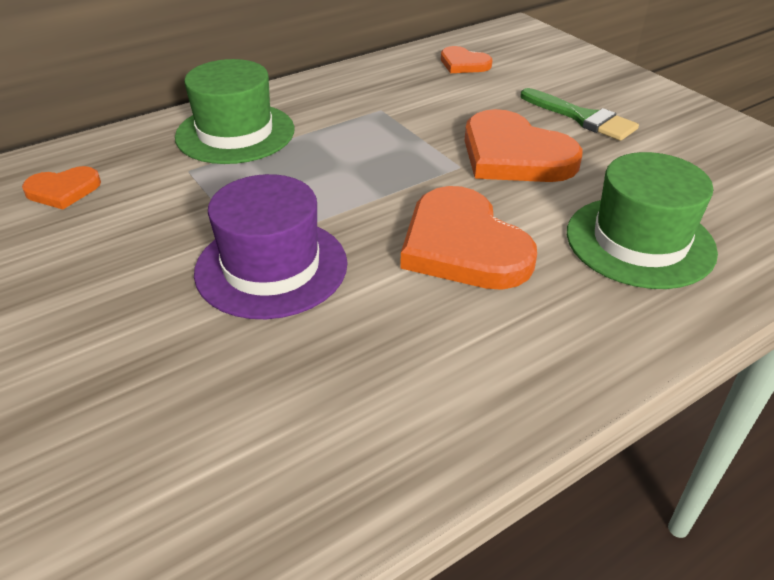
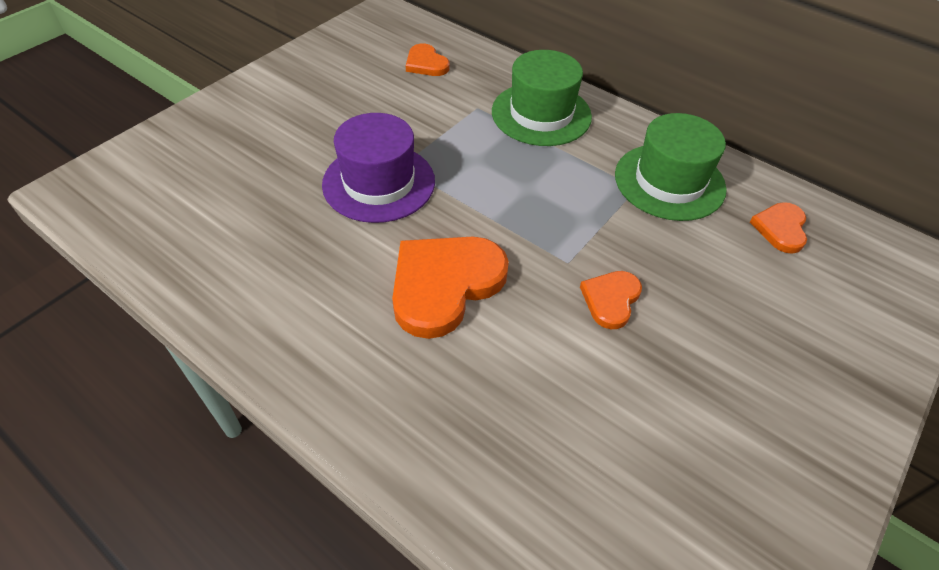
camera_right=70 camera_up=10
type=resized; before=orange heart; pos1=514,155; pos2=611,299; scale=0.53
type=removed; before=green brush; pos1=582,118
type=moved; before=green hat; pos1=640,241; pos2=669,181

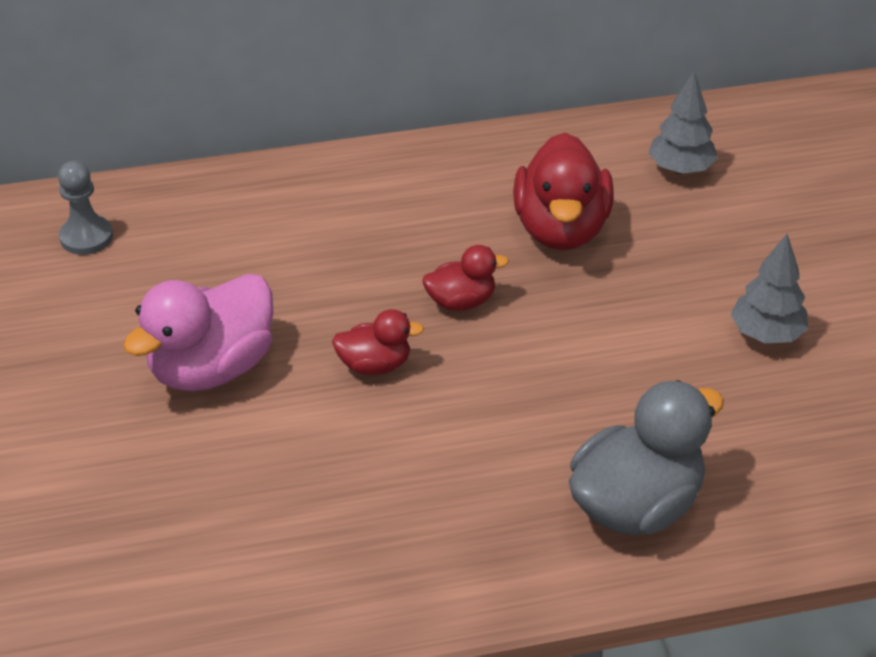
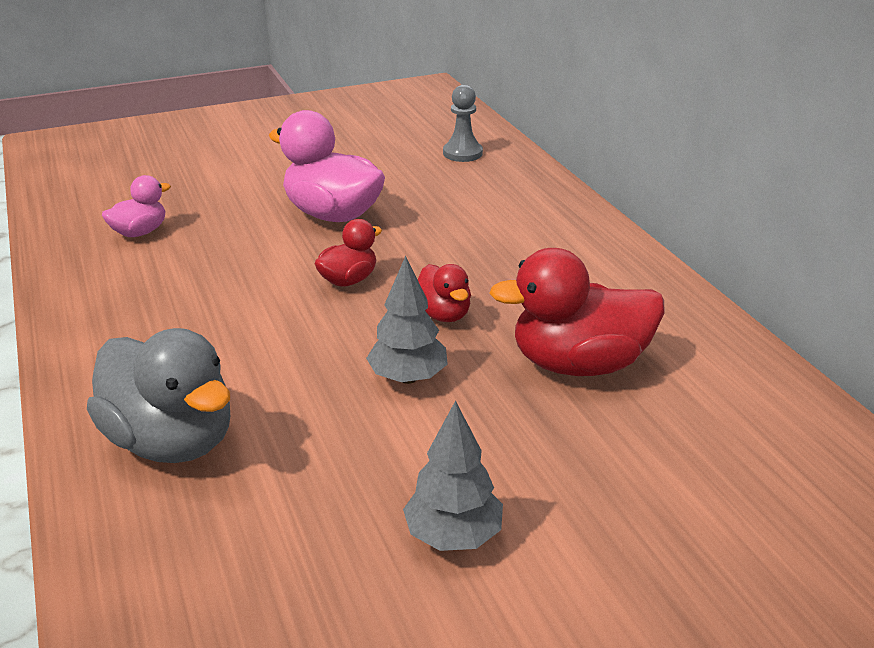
camera_right=80 camera_up=-10
type=turned; before=red duck; pos1=375,365; pos2=348,280; turn=-120
type=moved; before=grey tree; pos1=680,169; pos2=408,377
type=added; after=pink duck; pos2=140,232

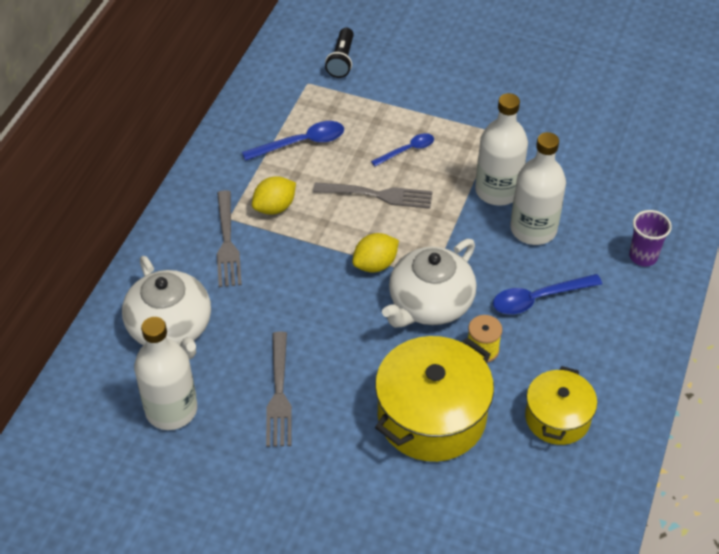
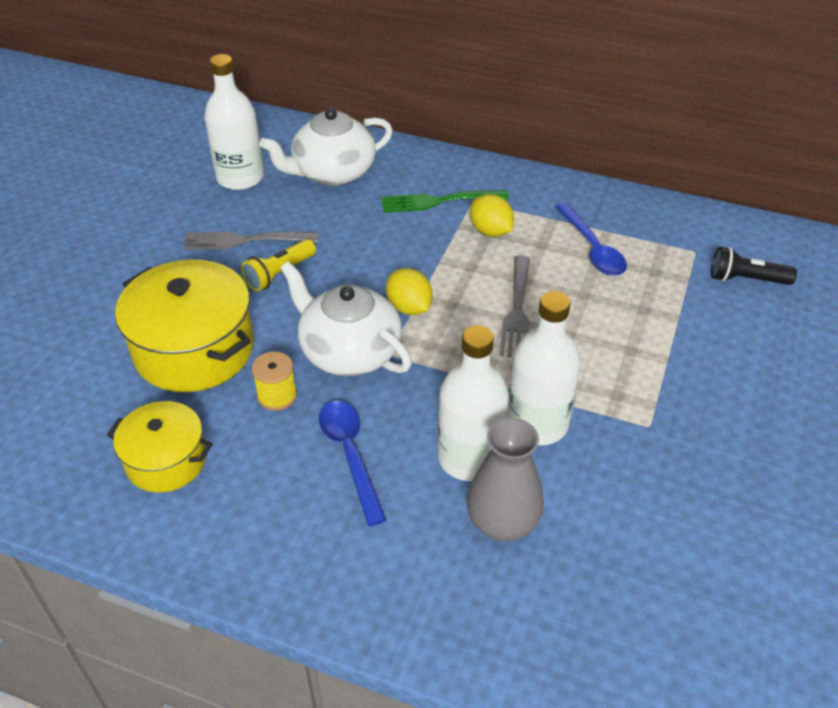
camera_right=90 camera_up=-5
type=recoloured; before=grey fork; after=green fork; pos1=227,243; pos2=439,201
type=removed; before=blue spoon; pos1=407,150
type=removed; before=purple cup; pos1=643,256
type=added; after=yellow flashlight; pos2=279,274
type=added; after=grey vase; pos2=502,522

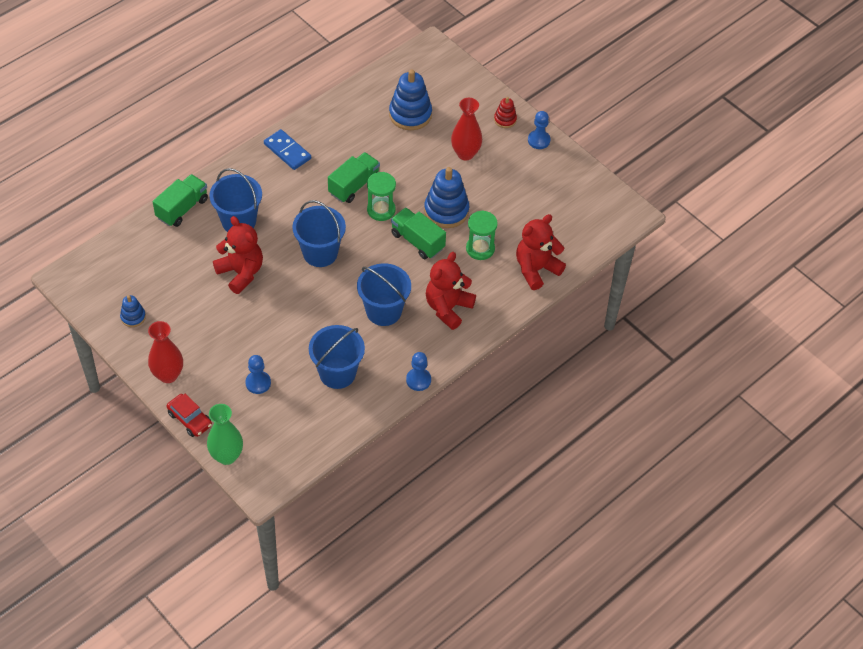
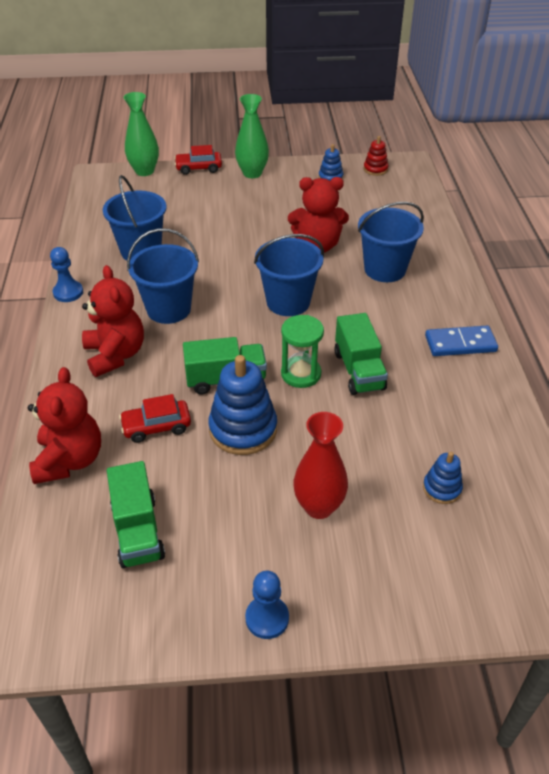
camera_right=130 camera_up=-10
type=recoloured; before=red vase; after=green vase; pos1=168,375; pos2=252,173
type=moved; before=green truck; pos1=182,208; pos2=138,531
type=removed; before=blue pawn; pos1=258,383
type=resized; before=blue stacking toy; pos1=410,114; pos2=442,488; scale=0.53
type=replaced; before=green hourglass; after=red car; pos1=480,249; pos2=156,426
type=moved; before=red stacking toy; pos1=505,120; pos2=375,169

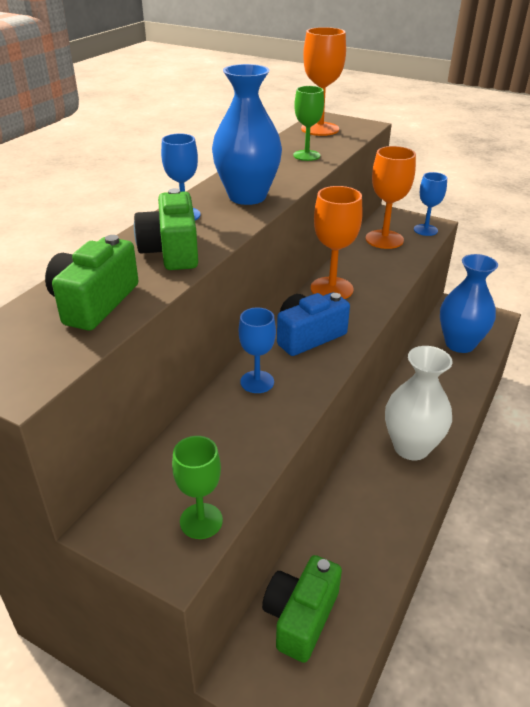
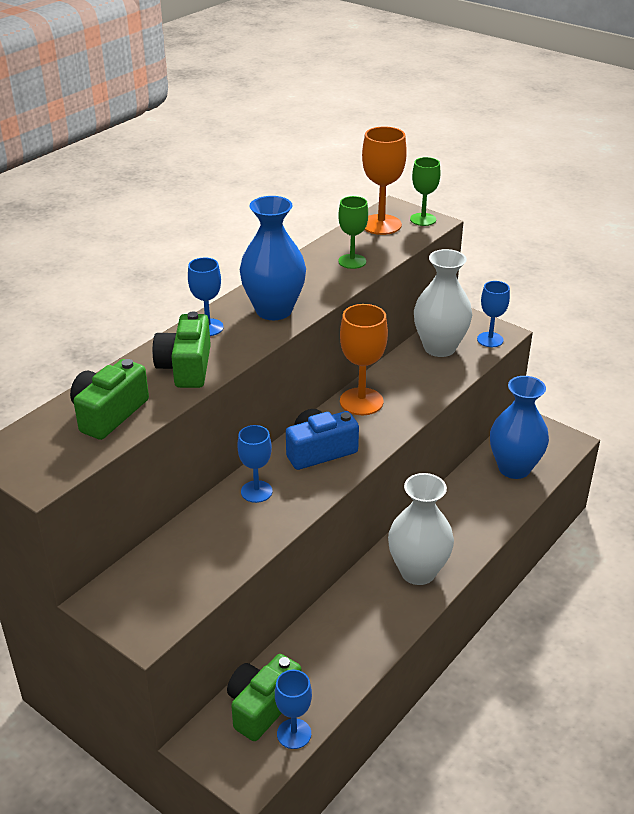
camera_right=10 camera_up=0
type=moved; before=green goblet; pos1=201,521; pos2=423,219
type=replaced; before=orange goblet; after=white vase; pos1=384,239; pos2=439,348
type=added; after=blue goblet; pos2=294,734

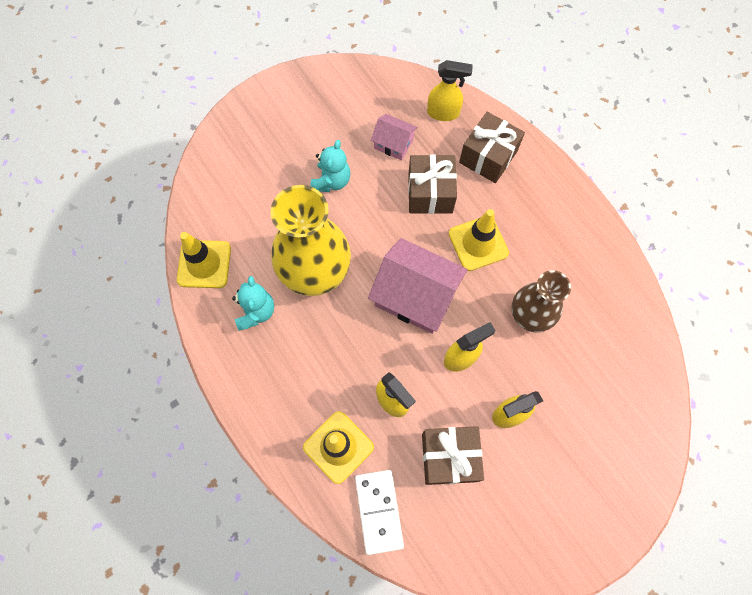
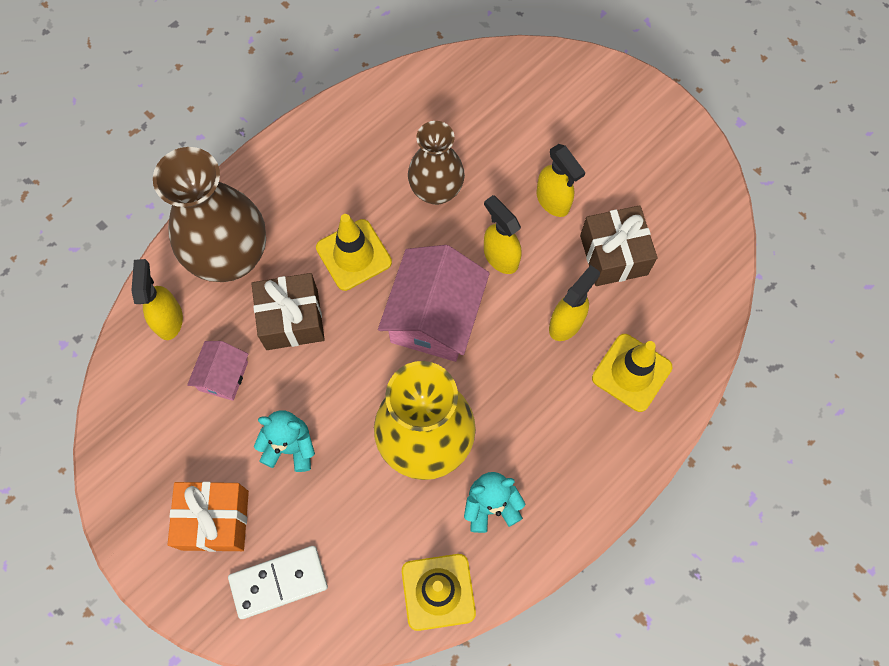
camera_right=-100 camera_up=0
type=moved; before=white domino; pos1=378,511; pos2=279,582
type=replaced; before=brown gift; after=brown vase; pos1=488,157; pos2=230,257
type=added; after=orange gift; pos2=215,520

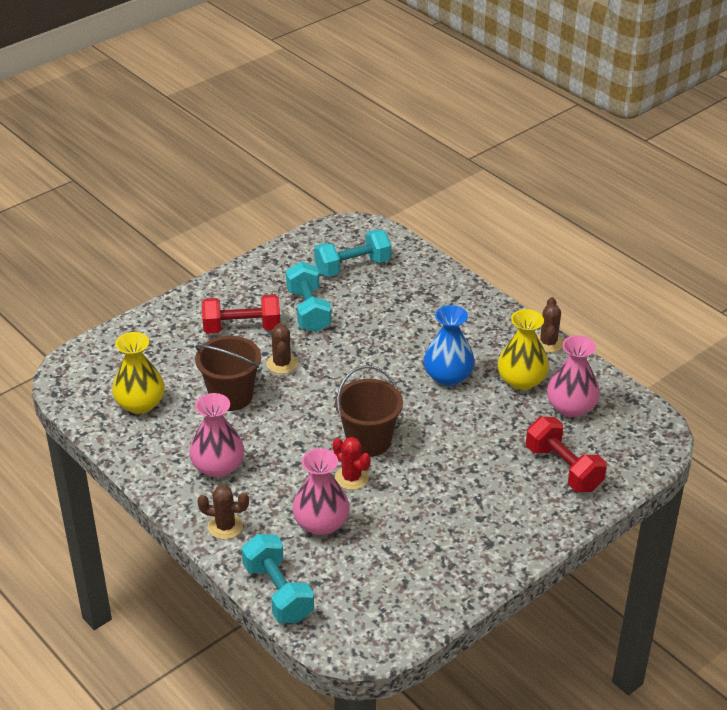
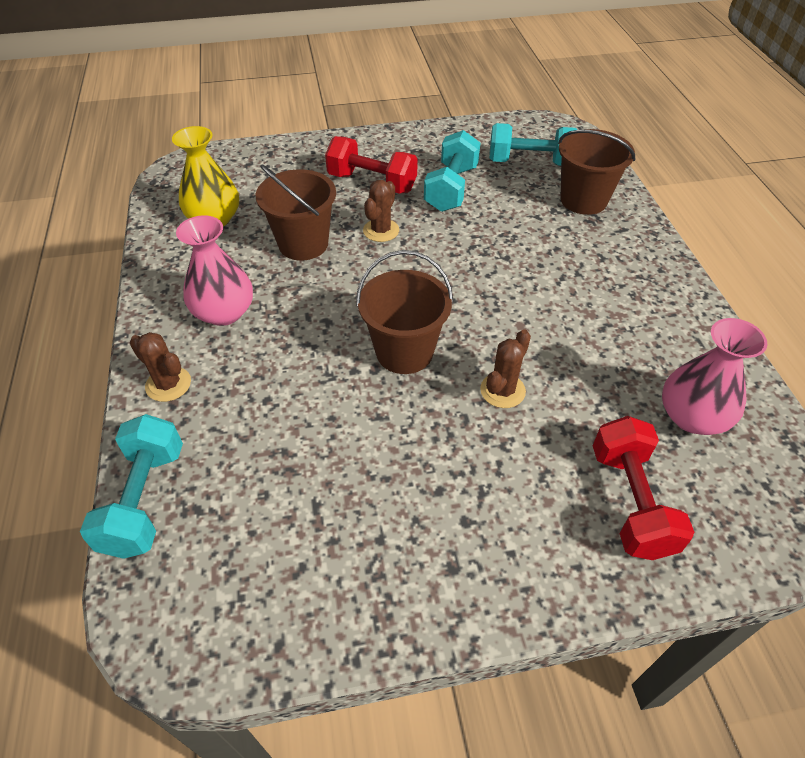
camera_right=30 camera_up=10
type=removed; before=pink vase; pos1=321,523
type=removed; before=red cactus; pos1=351,478
type=removed; before=blue vase; pos1=448,376
type=removed; before=yellow vase; pos1=521,380
type=moved; before=brown cactus; pos1=548,343; pos2=502,390
type=added; after=brown bucket; pos2=583,200

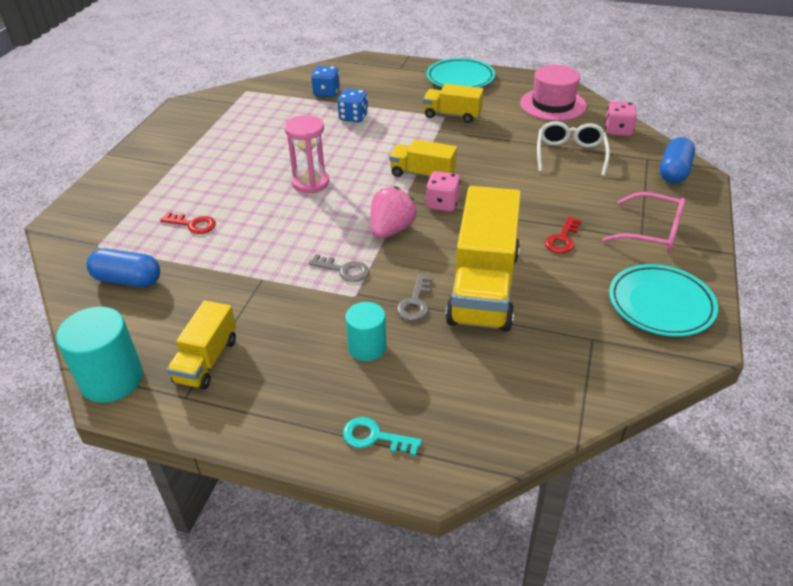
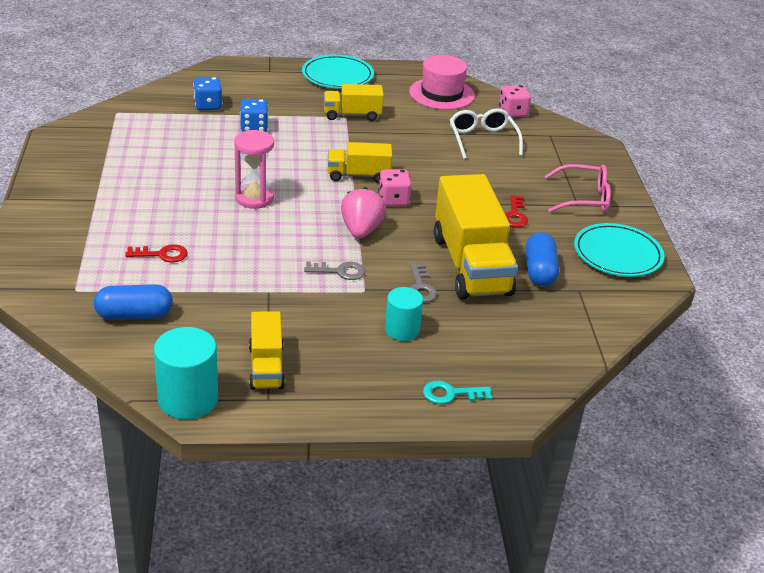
camera_right=-25 camera_up=-5
type=moved; before=blue capsule; pos1=674,172; pos2=539,271

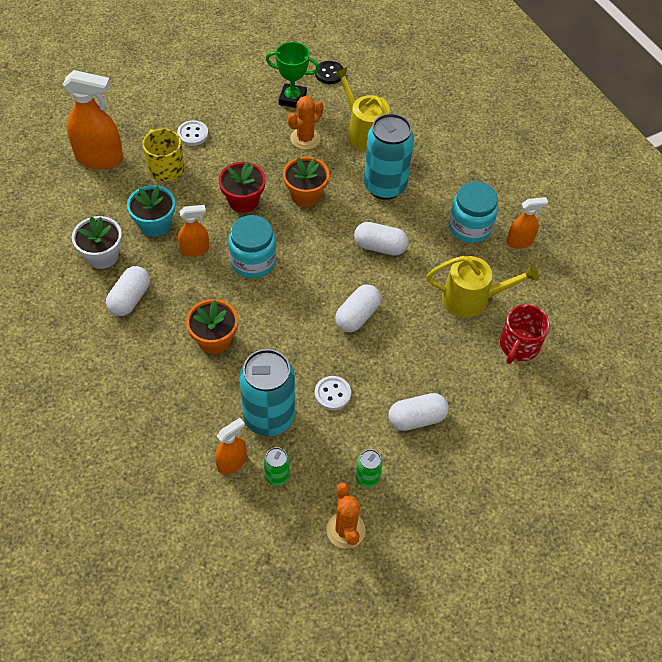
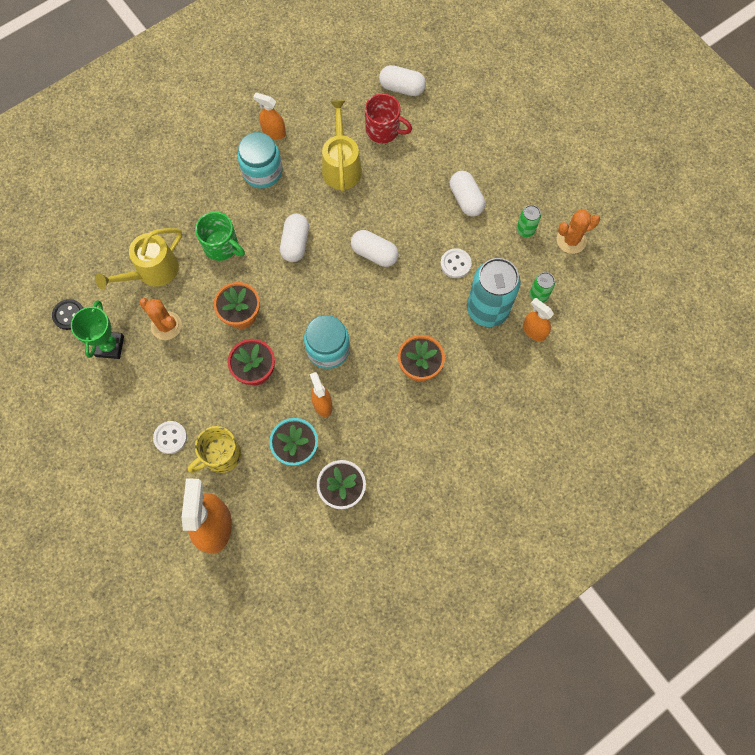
camera_right=-95 camera_up=15
type=moved; before=white capsule; pos1=130,299; pos2=402,88
type=replaced; before=turquoise can; after=green mug; pos1=385,186; pos2=221,246
type=turned; before=orange spray bottle; pos1=519,241; pos2=273,132; turn=-45

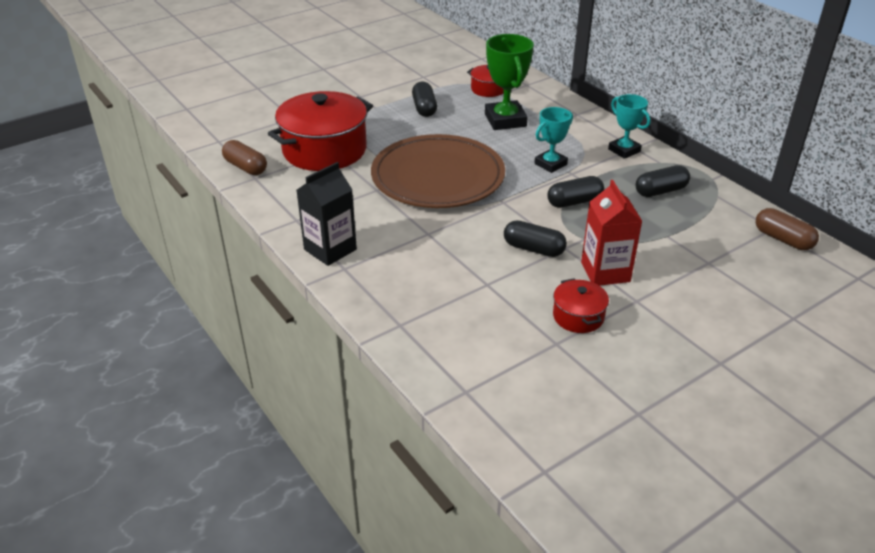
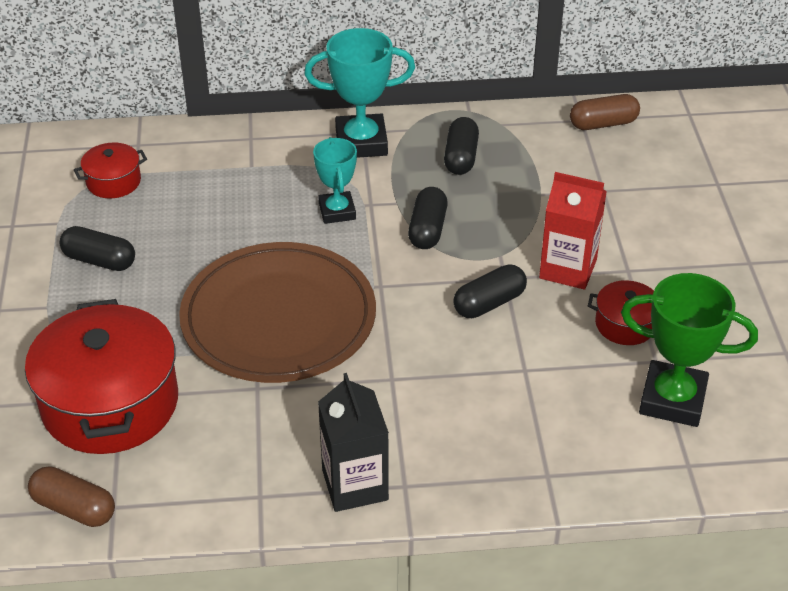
camera_right=-60 camera_up=5
type=turned; before=brown capsule; pos1=245,167; pos2=74,508; turn=45
type=moved; before=green trophy; pos1=505,120; pos2=672,399
type=resized; before=turquoise trophy; pos1=624,150; pos2=361,142; scale=1.58

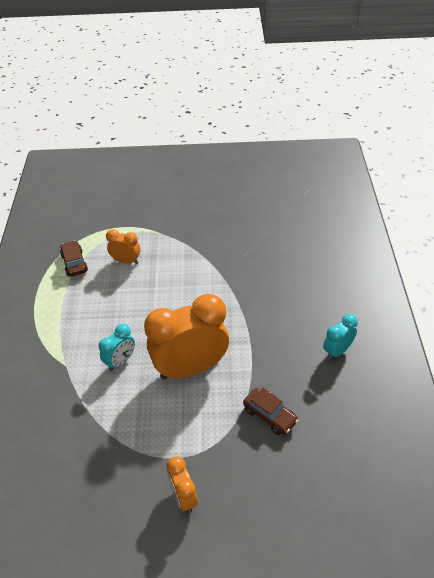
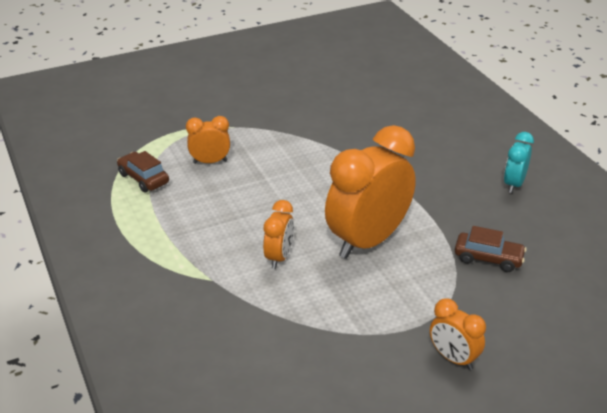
camera_right=-25 camera_up=-10
type=recoloured; before=turquoise clock; after=orange clock; pos1=120,361; pos2=279,257

